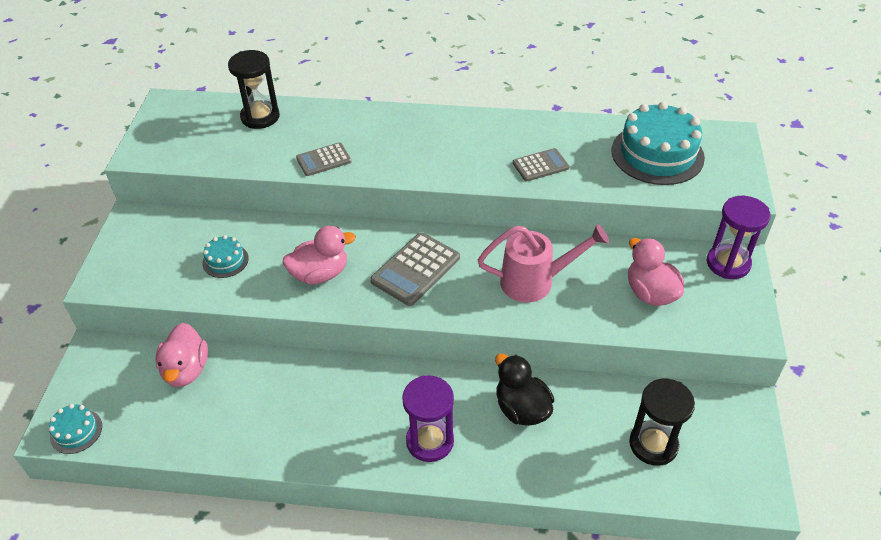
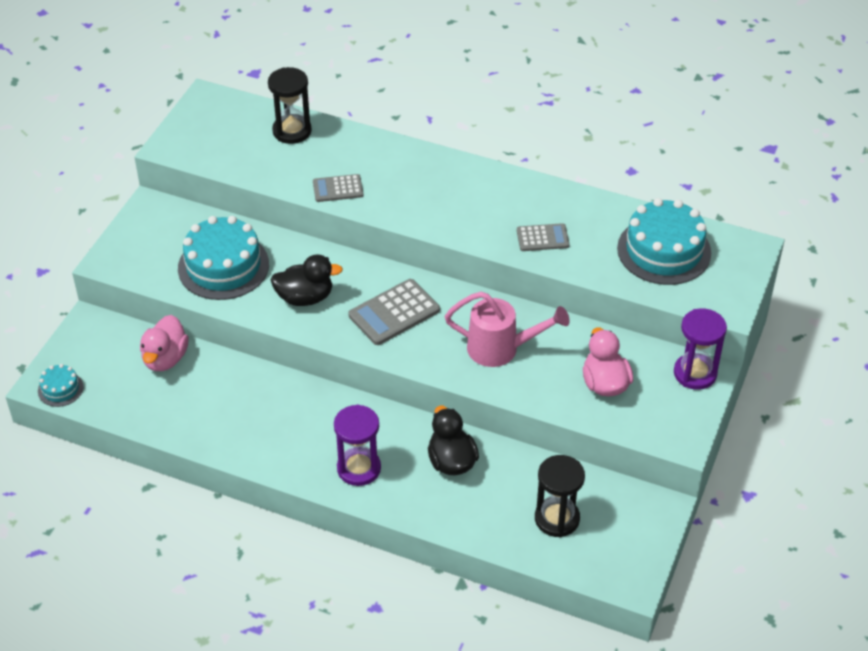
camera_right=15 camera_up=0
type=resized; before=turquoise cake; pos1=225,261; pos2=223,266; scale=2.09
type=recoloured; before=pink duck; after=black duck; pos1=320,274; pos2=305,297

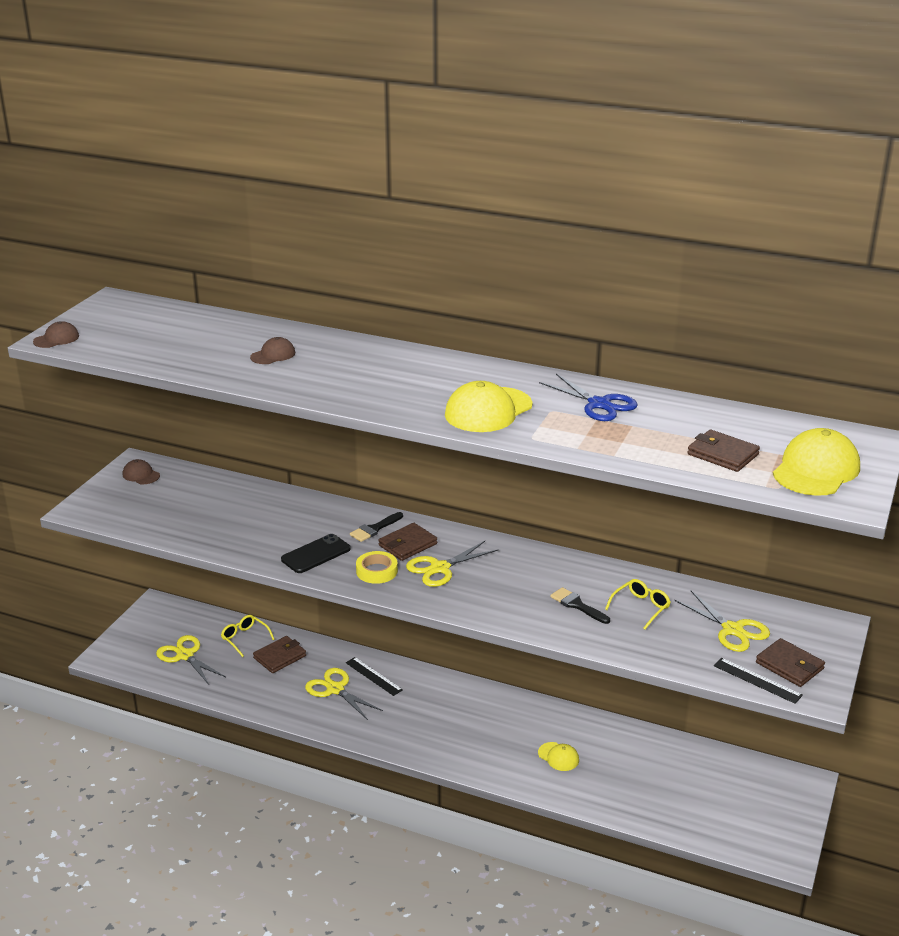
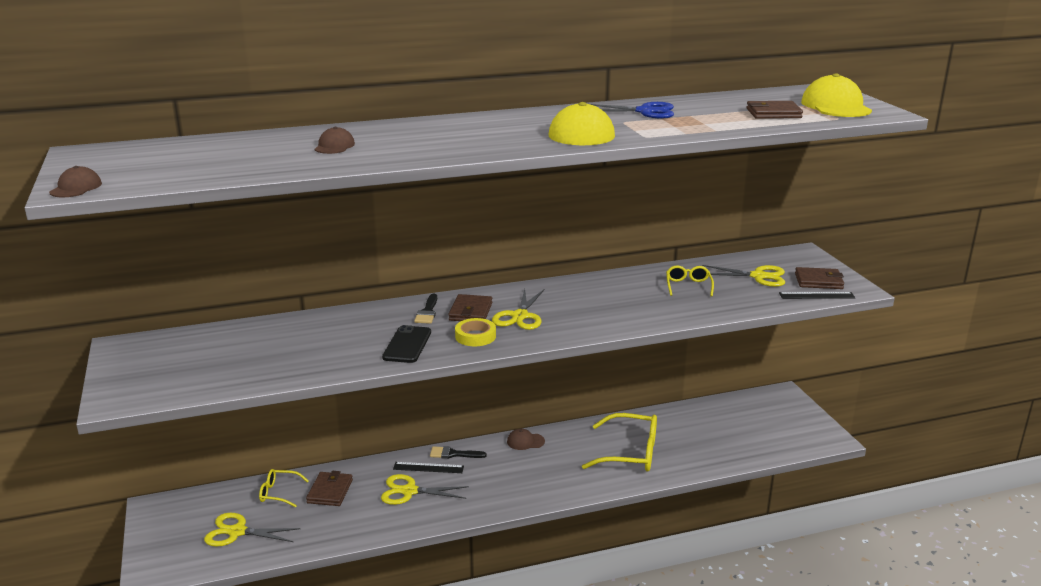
camera_right=-40 camera_up=-5
type=moved; before=brown cap; pos1=141,475; pos2=525,441
type=replaced; before=yellow cap; after=yellow glasses; pos1=558,757; pos2=630,453
type=moved; before=black brush; pos1=577,605; pos2=453,454

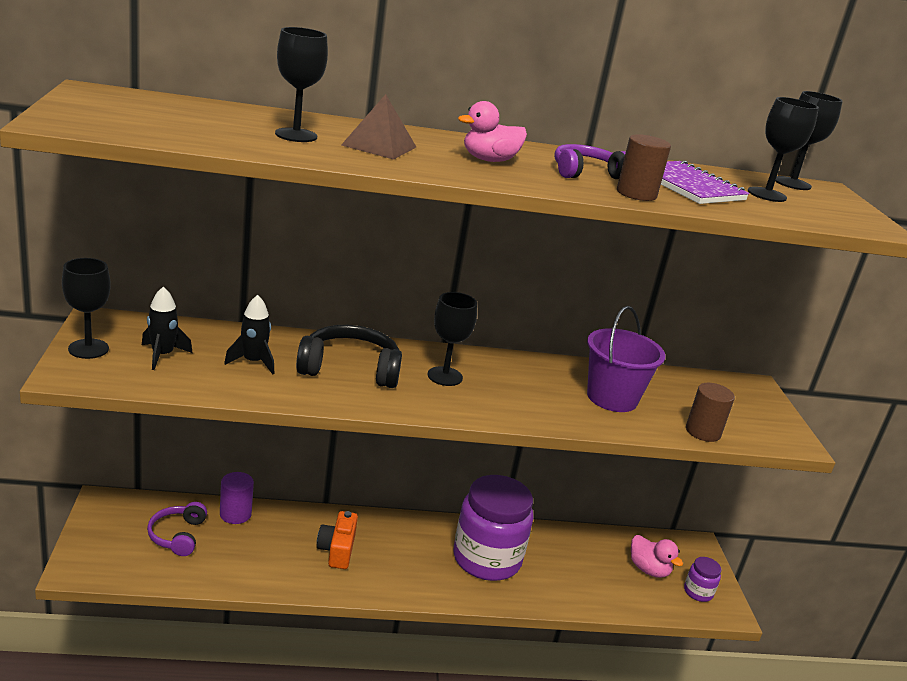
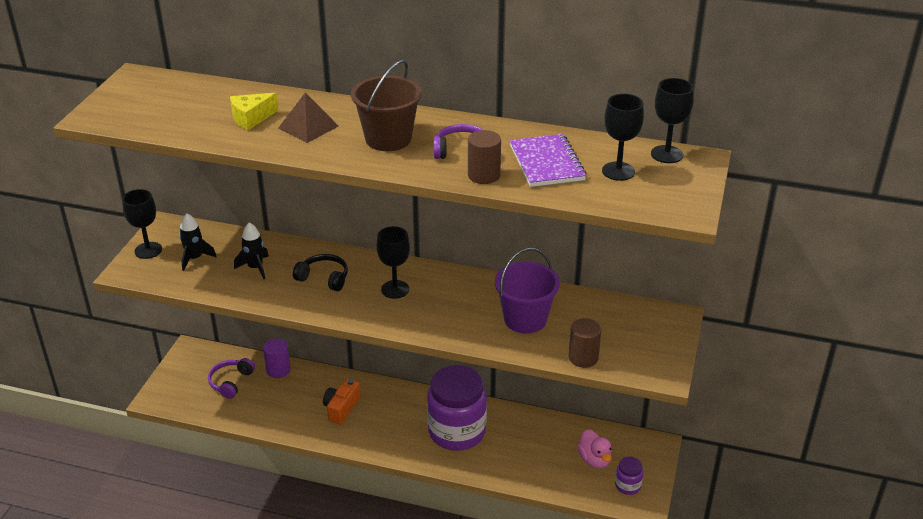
camera_right=25 camera_up=10
type=replaced; before=black goblet; after=yellow cheese; pos1=296,135; pos2=251,118
type=resized; before=black headphones; pos1=350,369; pos2=324,278; scale=0.66
type=replaced; before=pink duck; after=brown bucket; pos1=489,160; pos2=388,139

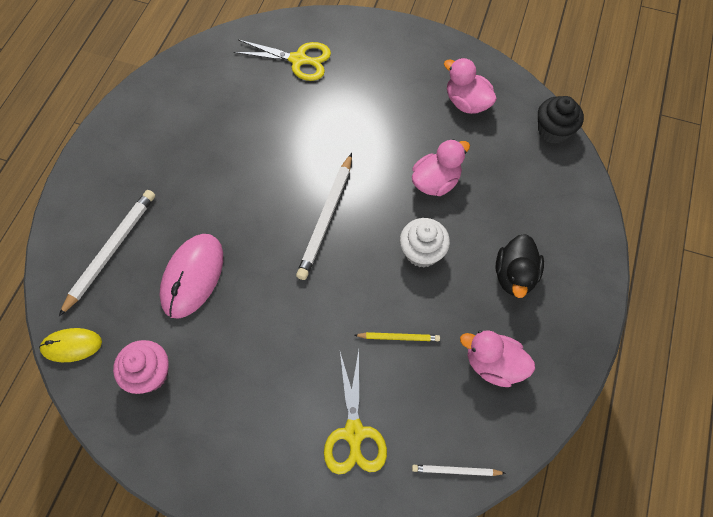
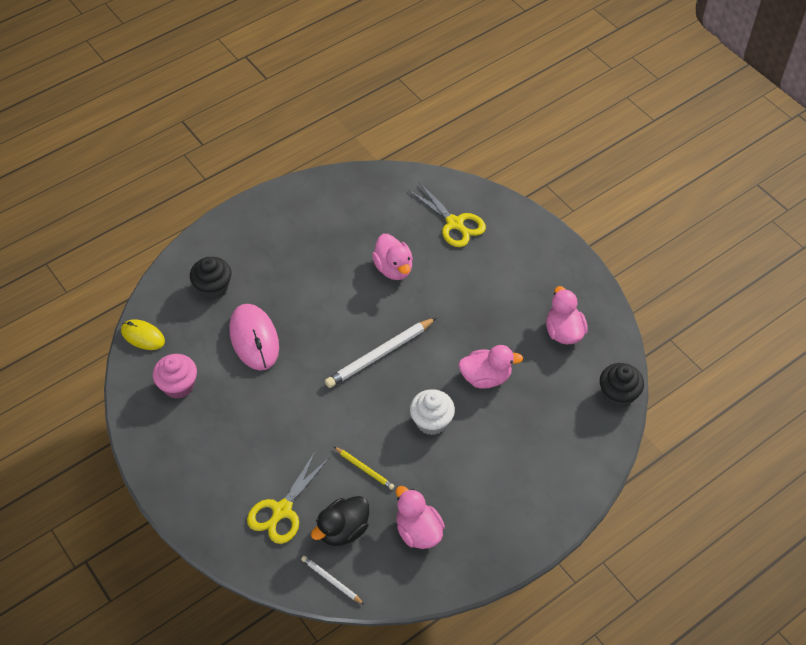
camera_right=35 camera_up=-10
type=replaced; before=white pencil; after=black cupcake; pos1=111,250; pos2=213,287
type=turned; before=pink mouse; pos1=193,276; pos2=254,338; turn=-75
type=moved; before=black duck; pos1=514,275; pos2=343,530
type=added; after=pink duck; pos2=393,268

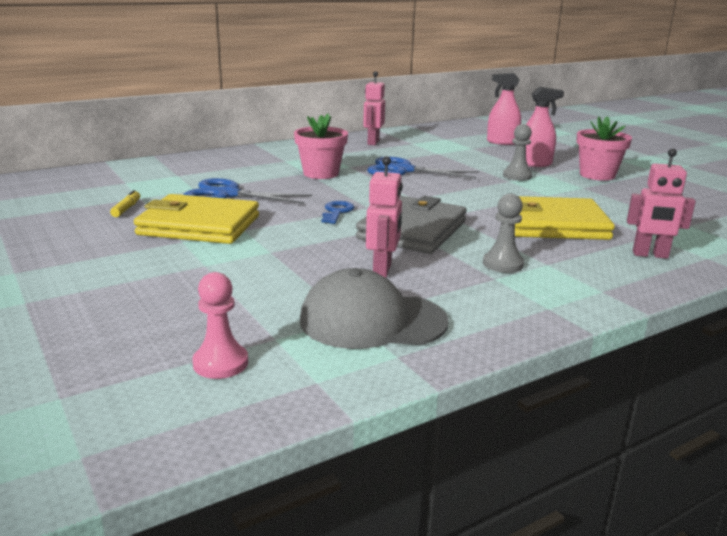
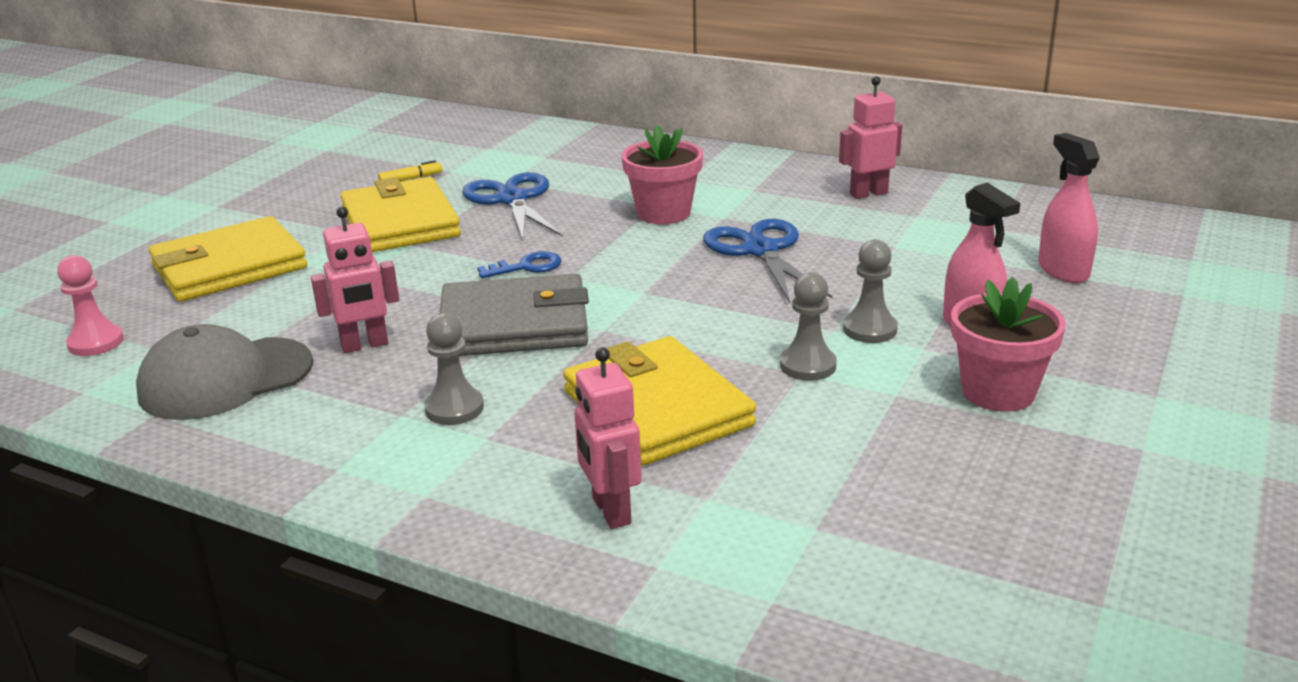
camera_right=60 camera_up=5
type=turned; before=grey cap; pos1=372,321; pos2=225,379; turn=-90
type=added; after=yellow wallet; pos2=229,267
type=added; after=grey pawn; pos2=808,365

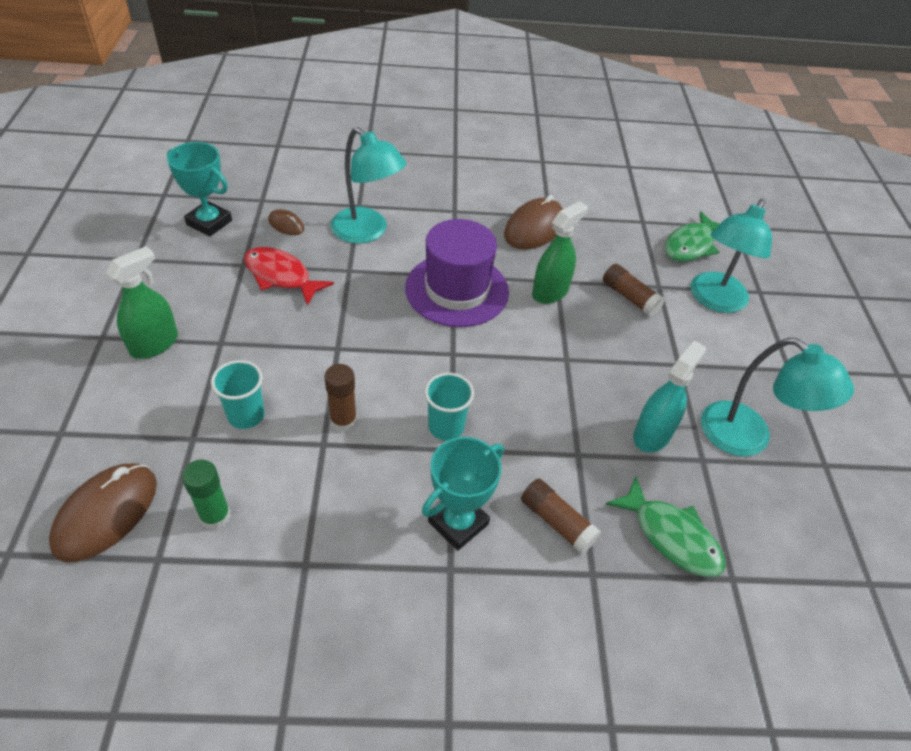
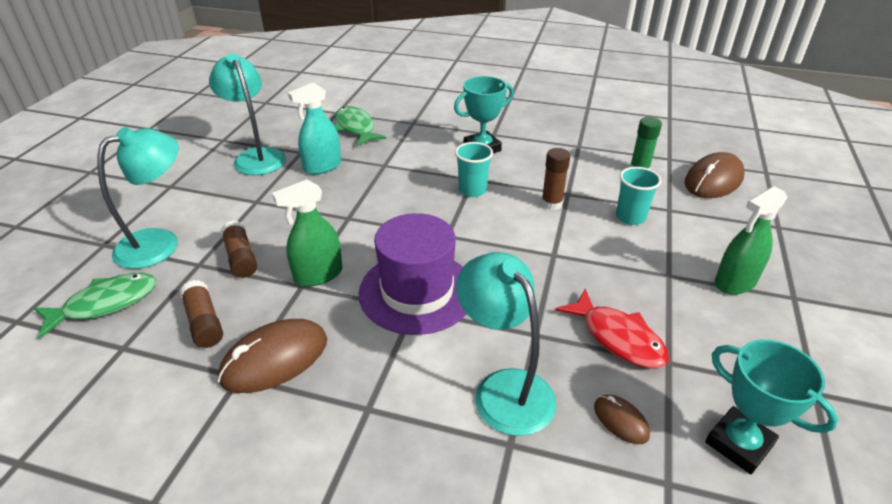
camera_right=-160 camera_up=-10
type=moved; before=brown glue stick; pos1=557,522; pos2=204,322

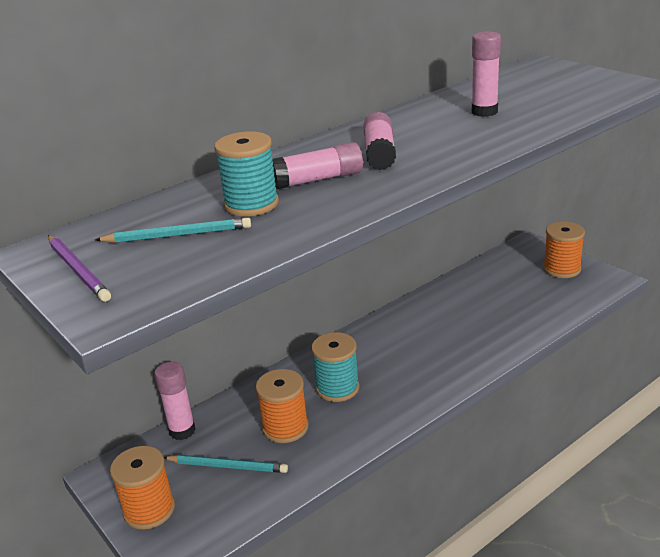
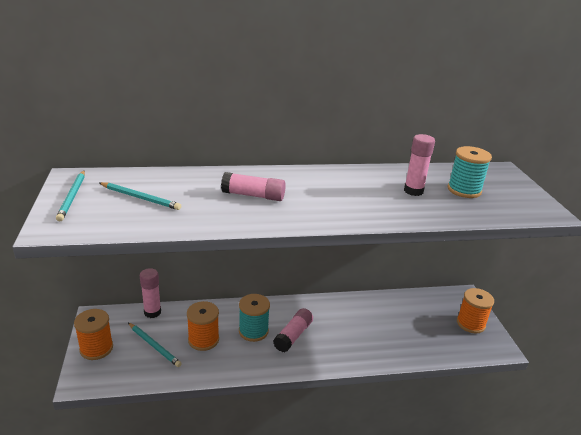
camera_right=25 camera_up=0
type=recoloured; before=purple pencil; after=turquoise pencil; pos1=78,270; pos2=72,197
type=moved; before=turquoise spool; pos1=251,204; pos2=464,190
type=moved; before=pink glue stick; pos1=379,153; pos2=293,335

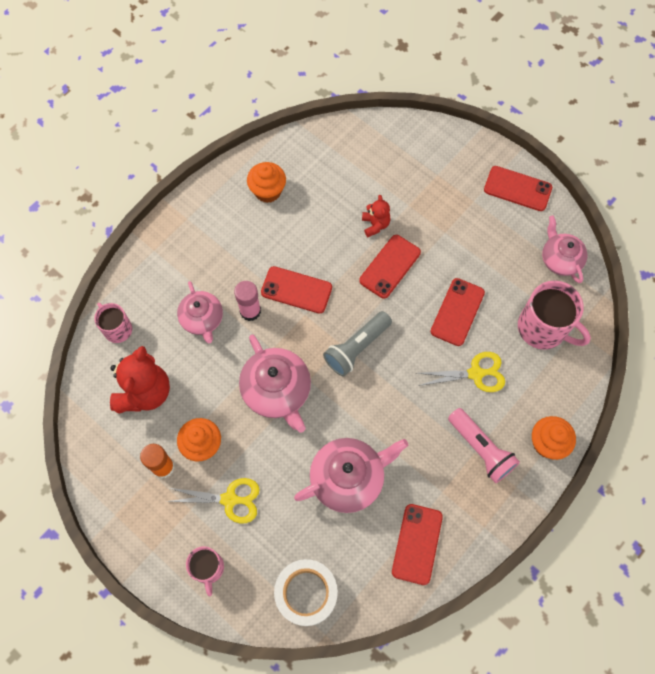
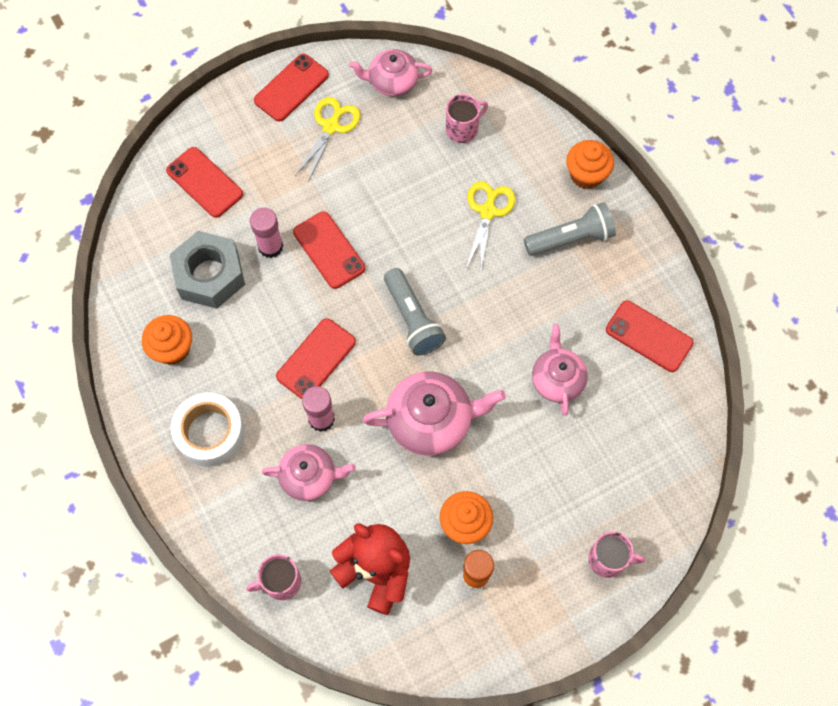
camera_right=-70 camera_up=0
type=moved; before=yellow scissors; pos1=230,499; pos2=331,126
type=moved; before=white tape; pos1=306,593; pos2=210,433
type=resized; before=pink teapot; pos1=348,478; pos2=557,379; scale=0.66
type=replaced; before=red teddy bear; after=pink glue stick; pos1=375,225; pos2=270,246
type=moved; before=red phone; pos1=457,312; pos2=204,182
type=recoloured; before=pink flashlight; after=grey flashlight; pos1=481,449; pos2=571,238
type=resized; before=pink mug; pos1=543,328; pos2=462,129; scale=0.59
type=added; after=grey nut; pos2=210,275

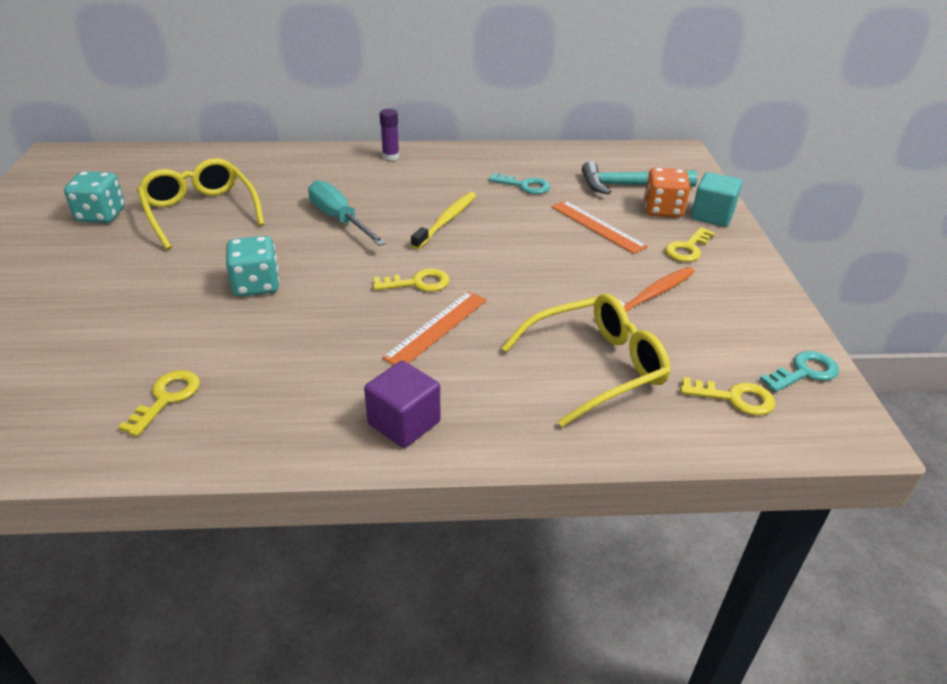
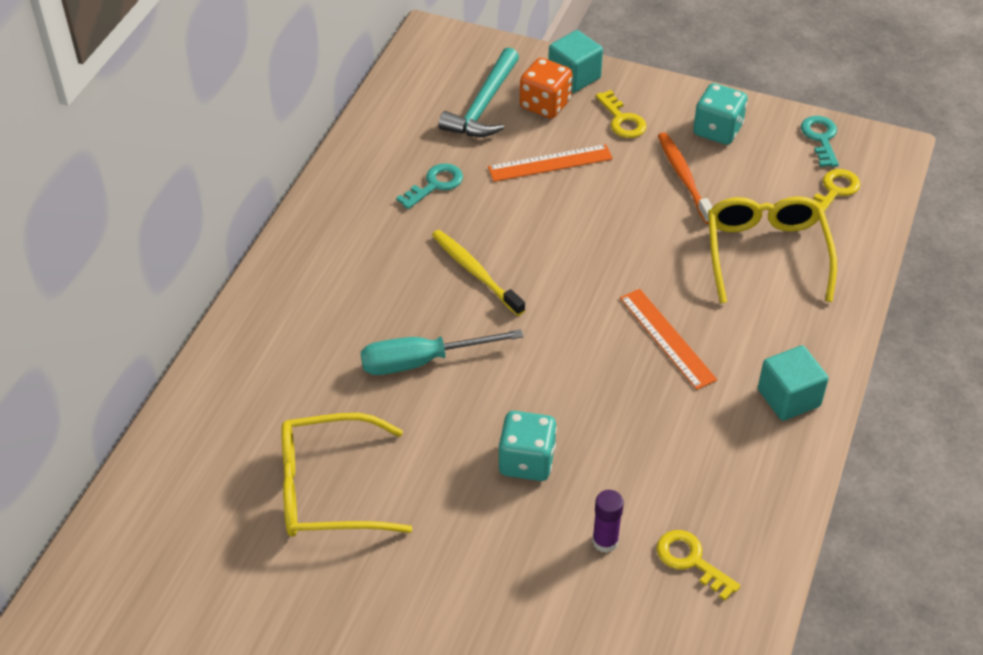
camera_right=-65 camera_up=10
type=moved; before=turquoise dice; pos1=101,215; pos2=717,130
type=recoloured; before=purple cube; after=turquoise cube; pos1=404,423; pos2=788,398
type=removed; before=yellow key; pos1=418,283
type=moved; before=purple glue stick; pos1=390,157; pos2=605,541

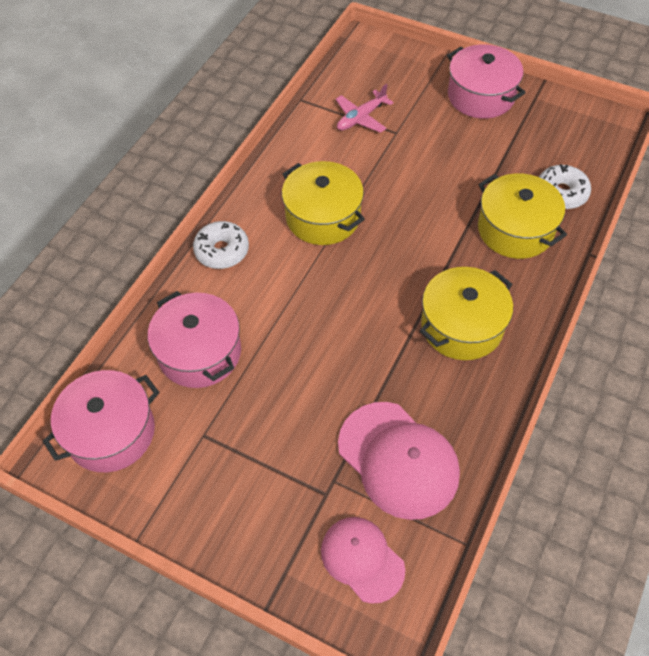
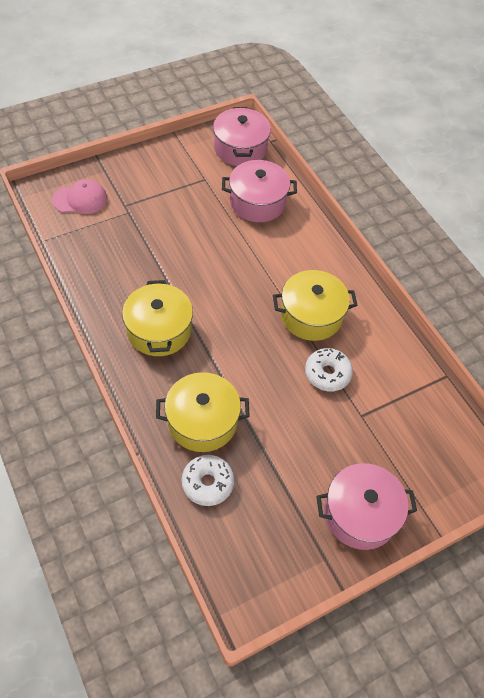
camera_right=120 camera_up=0
type=moved; before=white donut; pos1=222,251; pos2=327,373
type=removed; before=pink plane; pos1=361,118
type=removed; before=pink cap; pos1=398,460

